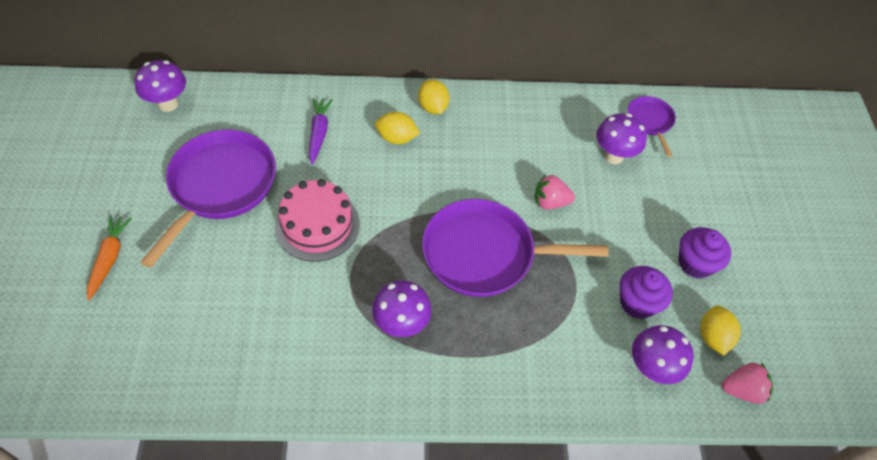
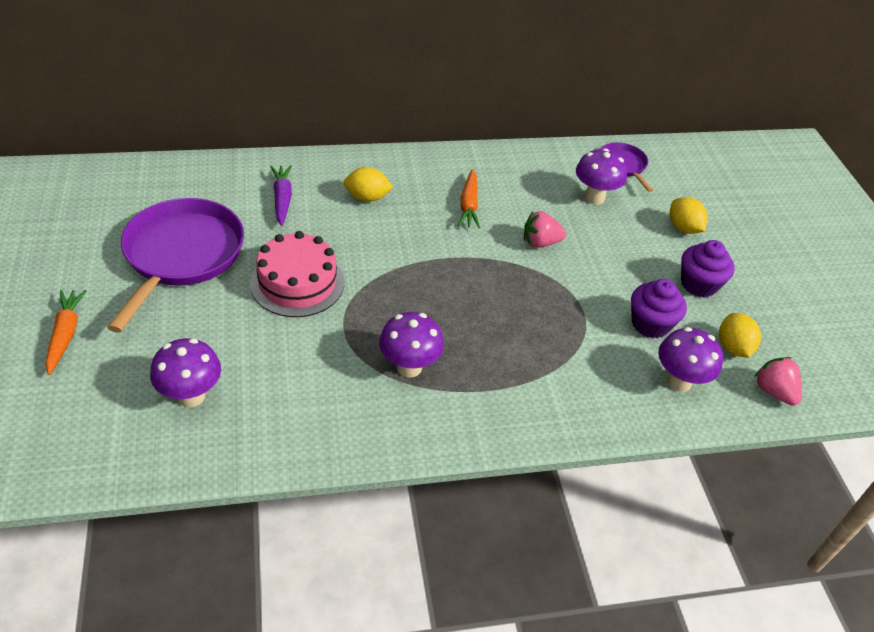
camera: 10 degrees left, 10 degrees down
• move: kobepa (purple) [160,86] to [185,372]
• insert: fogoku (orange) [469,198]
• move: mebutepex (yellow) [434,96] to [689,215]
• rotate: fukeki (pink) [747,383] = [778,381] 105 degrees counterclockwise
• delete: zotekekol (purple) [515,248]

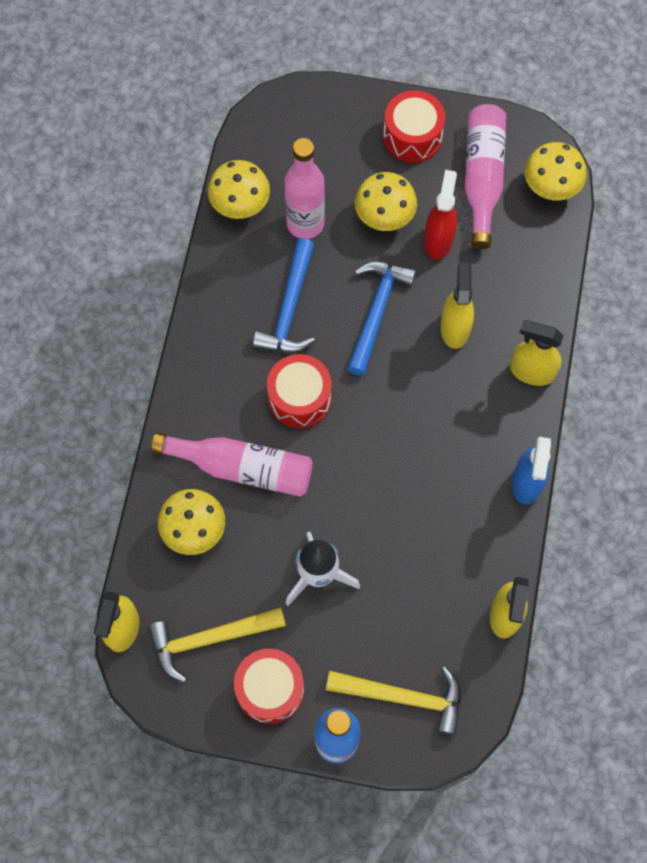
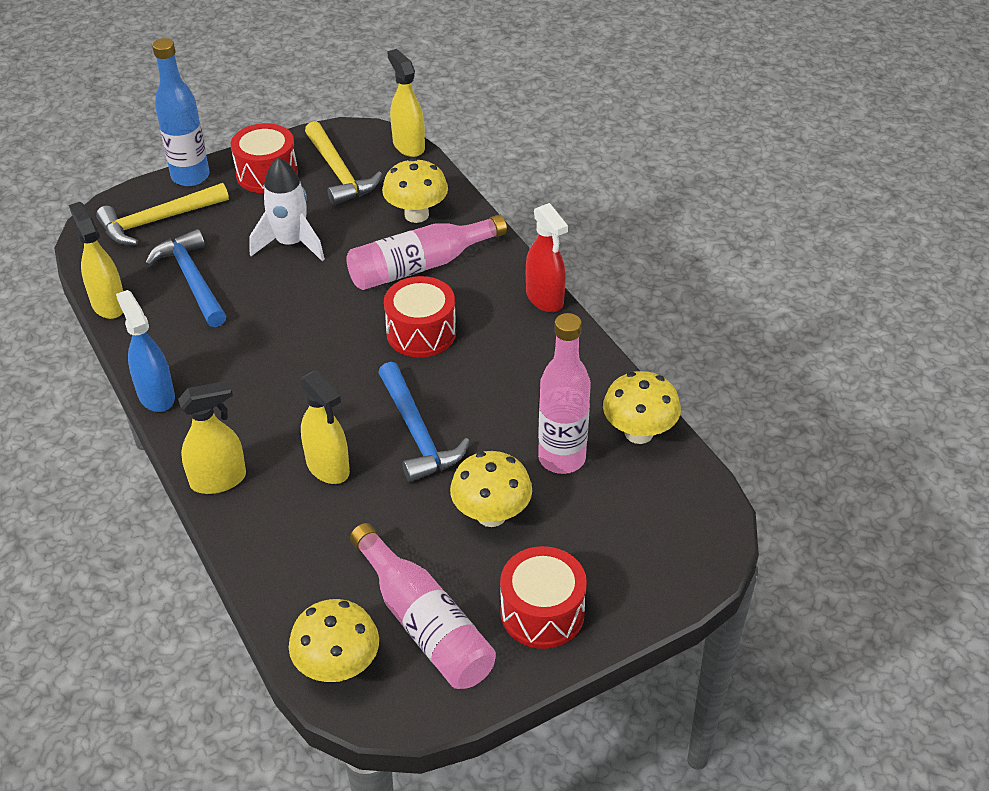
camera: 140 degrees right, 25 degrees down
• move: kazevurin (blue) [284,295] to [185,278]
• rotate: kazevurin (yellow) [217,644] = [343,163] 120 degrees clockwise
• move: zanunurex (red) [440,214] to [547,257]

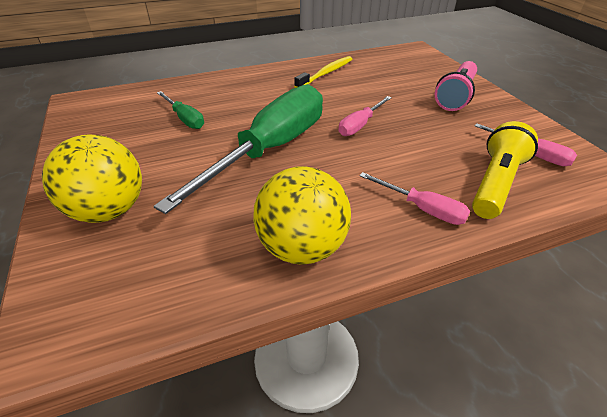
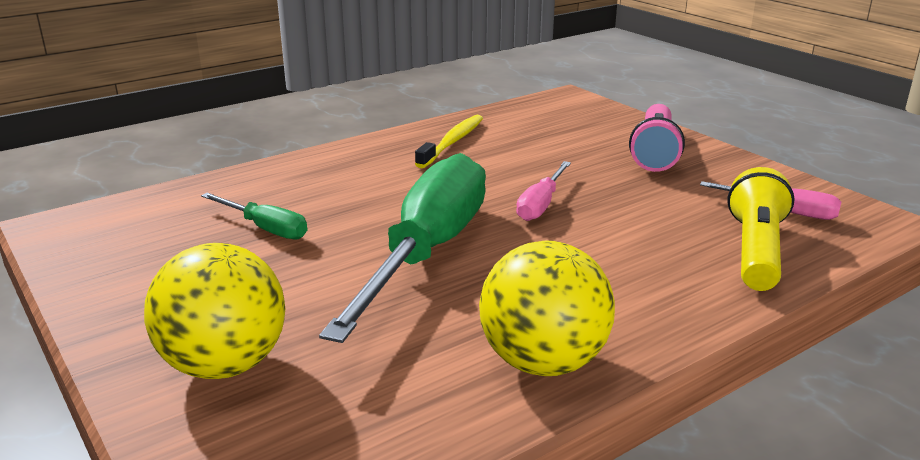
camera: 15 degrees left, 15 degrees down
• delete: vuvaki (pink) [414,198]

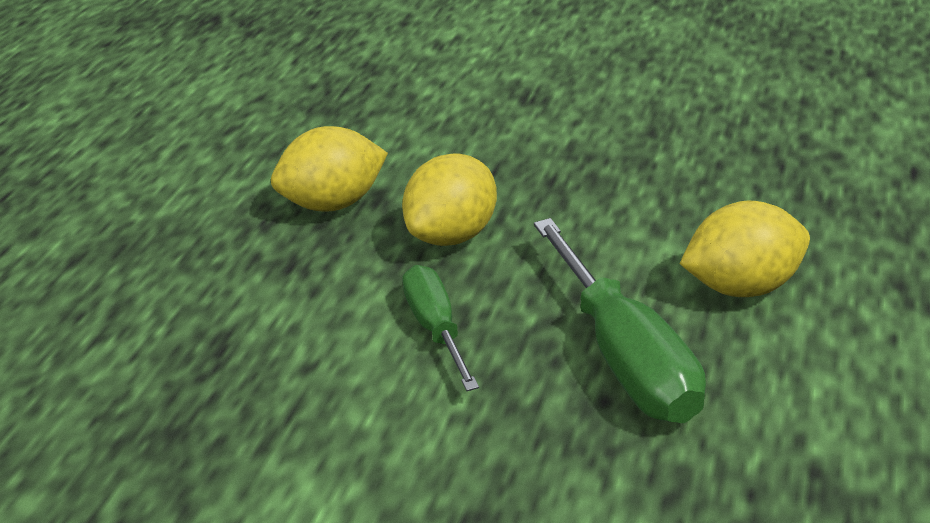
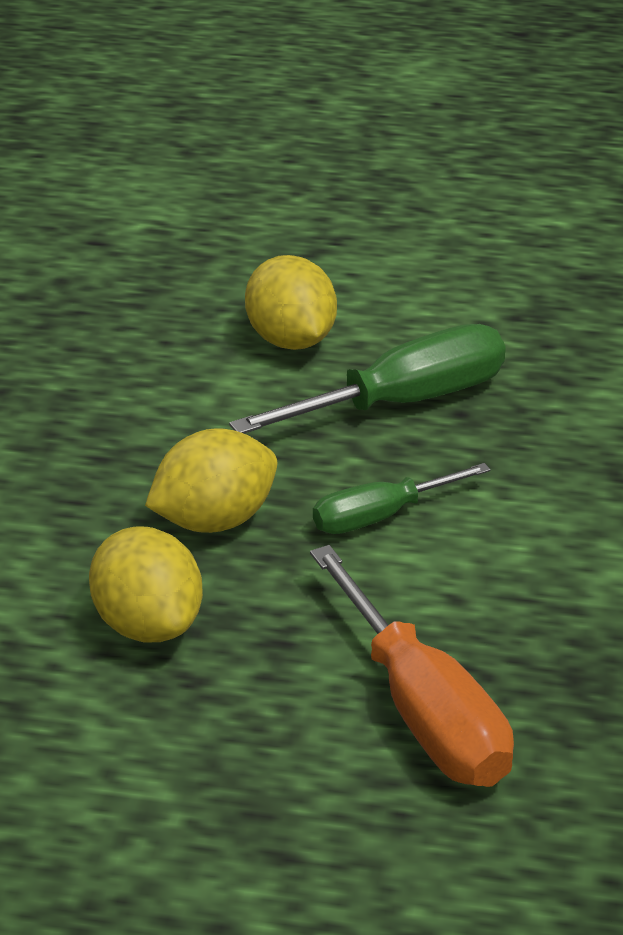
camera: 100 degrees left, 0 degrees up
• rotate: mebutepex (yellow) [449,199] = [211,480] 60 degrees counterclockwise
• insert: vuvaki (orange) [412,666]

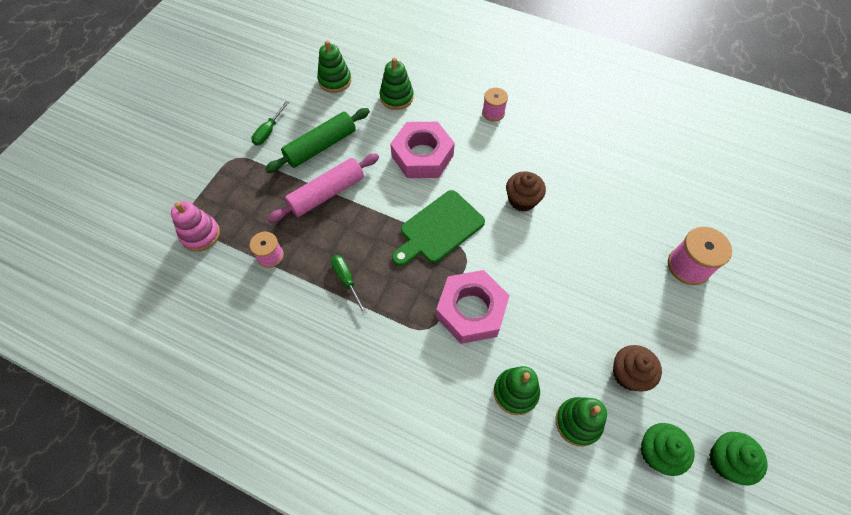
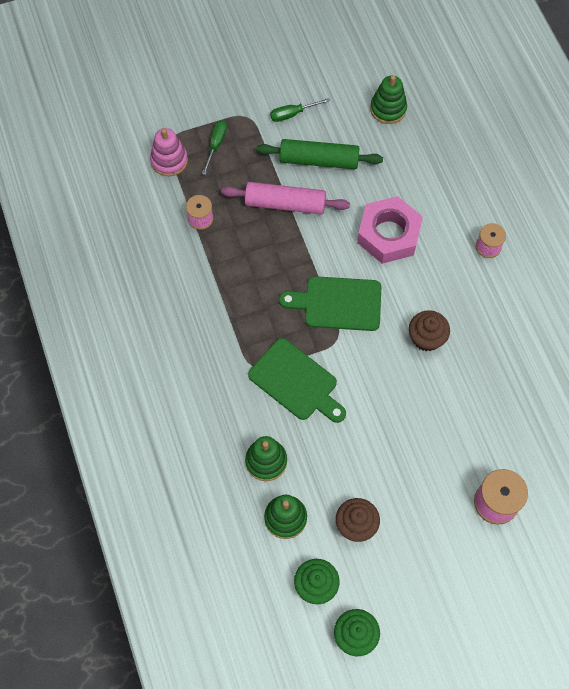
camera: 45 degrees right, 5 degrees up
• move: vuvaki (green) [349,284] to [214,147]
• replace: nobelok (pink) [473,307] to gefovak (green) [297,380]
• delete: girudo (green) [397,84]

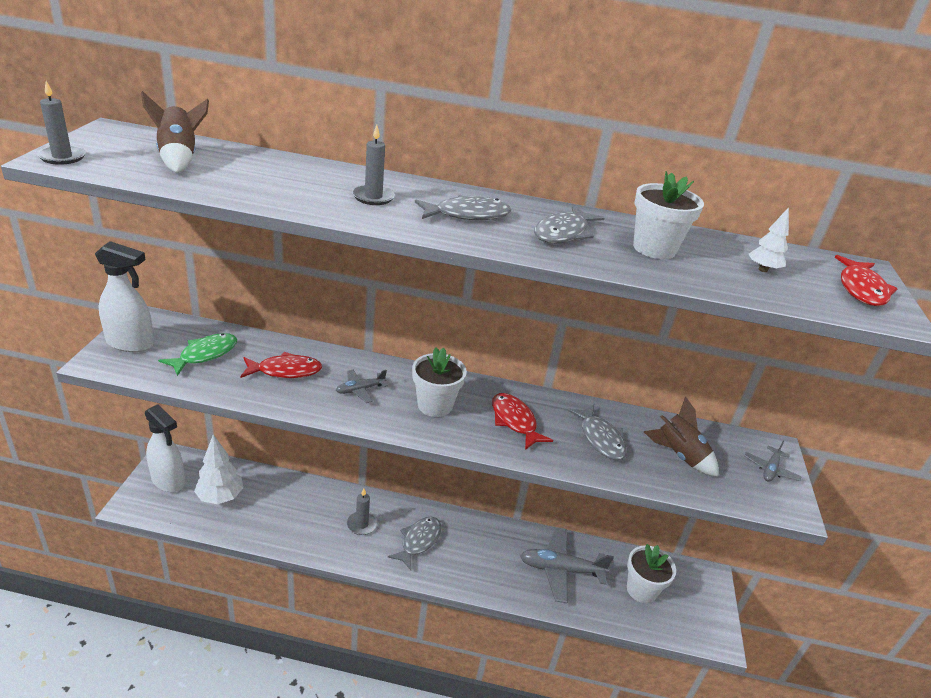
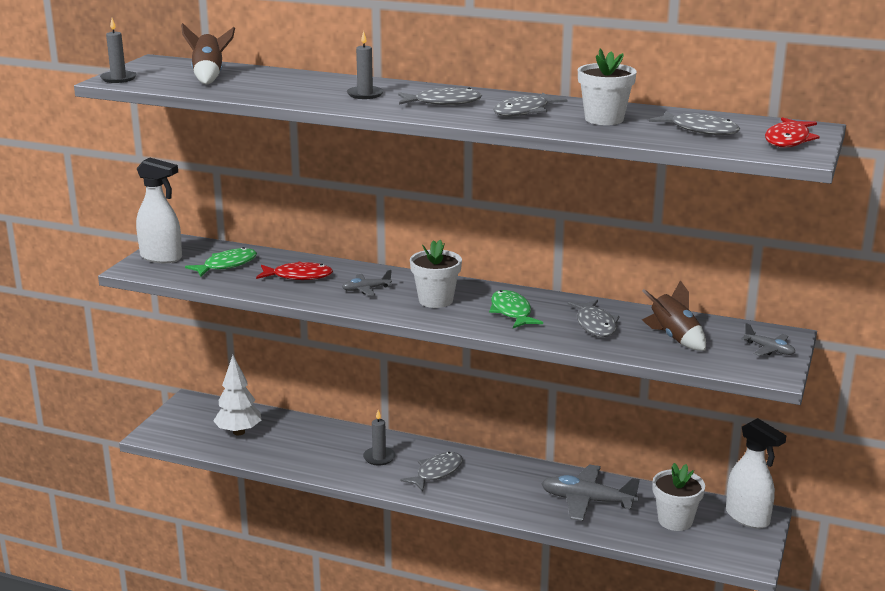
camera: 15 degrees right, 10 degrees down
• recolor: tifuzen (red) [522,421] to tifuzen (green) [516,309]
• replace: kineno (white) [769,239] to tifuzen (grey) [694,123]
• move: zanunurex (white) [165,448] to [756,473]
• rotate: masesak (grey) [773,461] = [768,339] 90 degrees counterclockwise

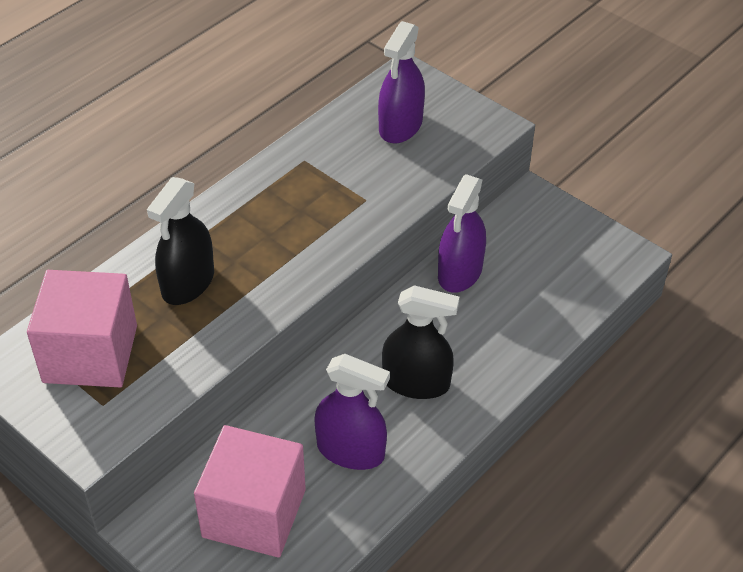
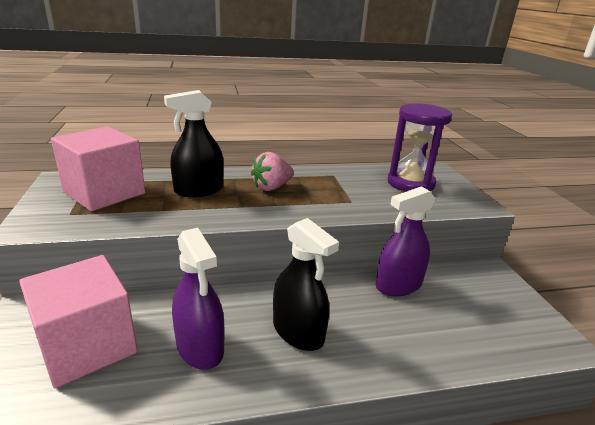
camera: 35 degrees right, 20 degrees down
• insert: fukeki (pink) [272,171]
• replace: zanunurex (purple) [401,82] to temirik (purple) [420,147]

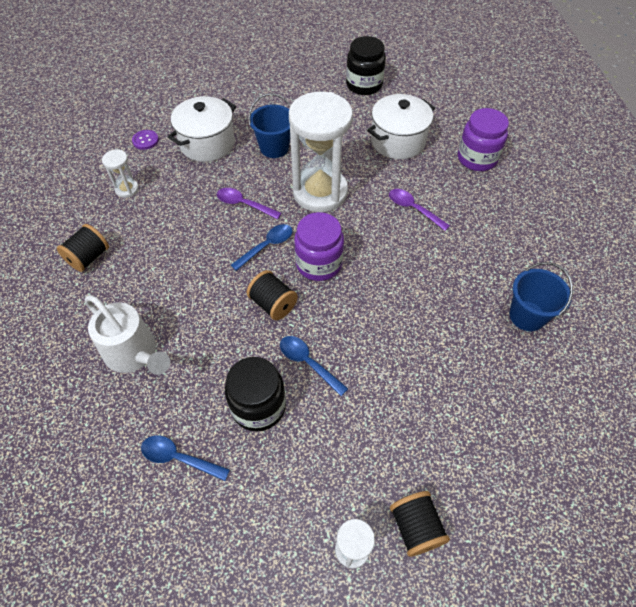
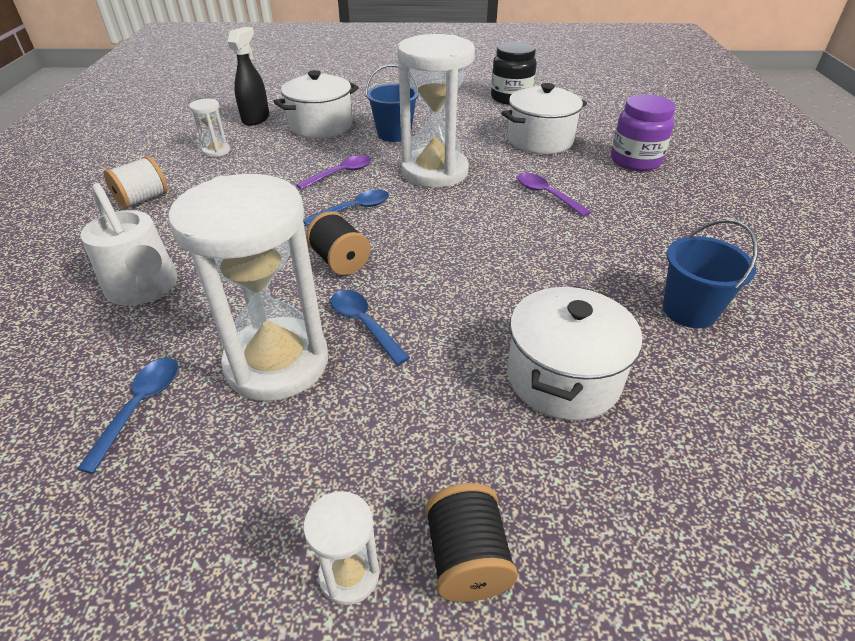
camera: 10 degrees right, 15 degrees down
• rotate: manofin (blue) [185,458] = [127,416] 75 degrees clockwise
• recolor: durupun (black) [83,248] to durupun (white) [136,182]
• replace: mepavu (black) [255,394] to temirik (white) [248,287]
• replace: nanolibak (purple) [145,140] to zanunurex (black) [248,76]
• rotate: manofin (purple) [249,203] = [334,172] 105 degrees clockwise
• insert: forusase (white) [575,353]
• delete: mepavu (purple) [319,246]

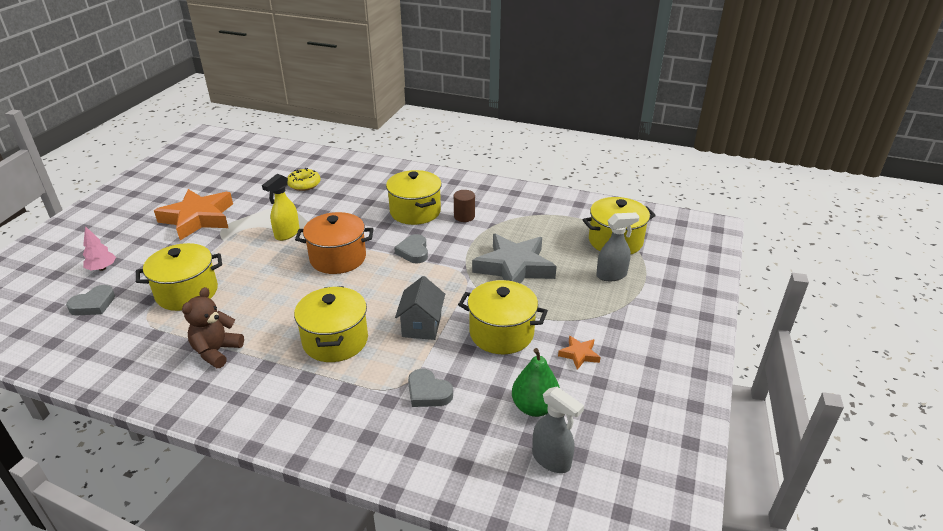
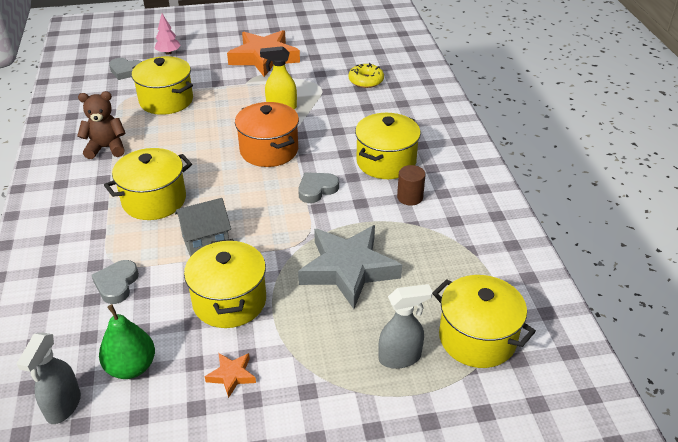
camera: 60 degrees right, 5 degrees up
• rotate: zanunurex (grey) [618,246] = [405,326] 60 degrees counterclockwise

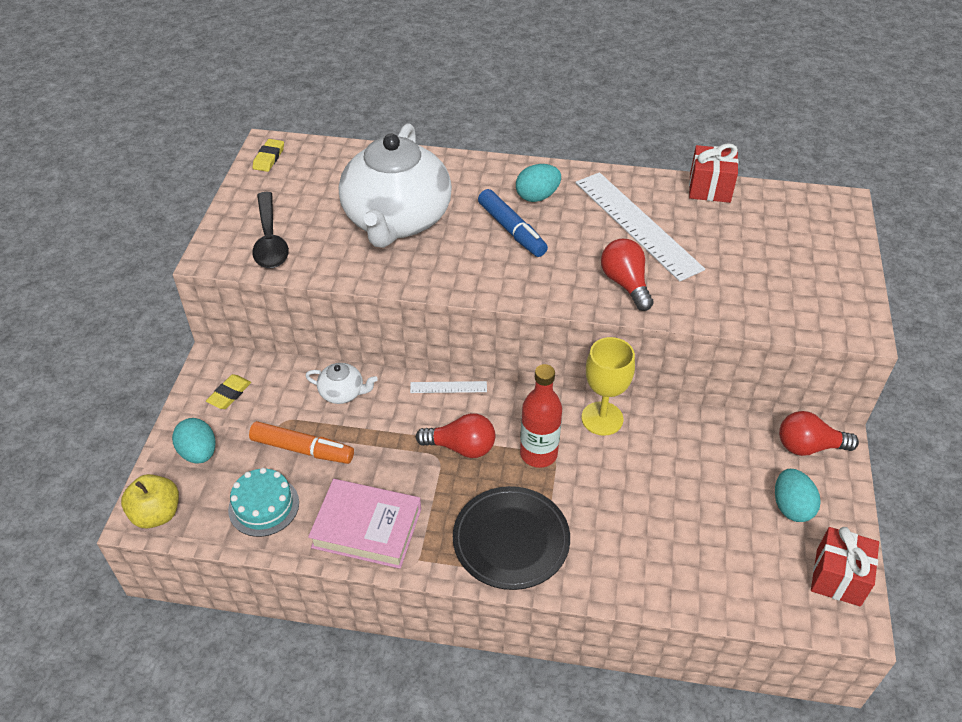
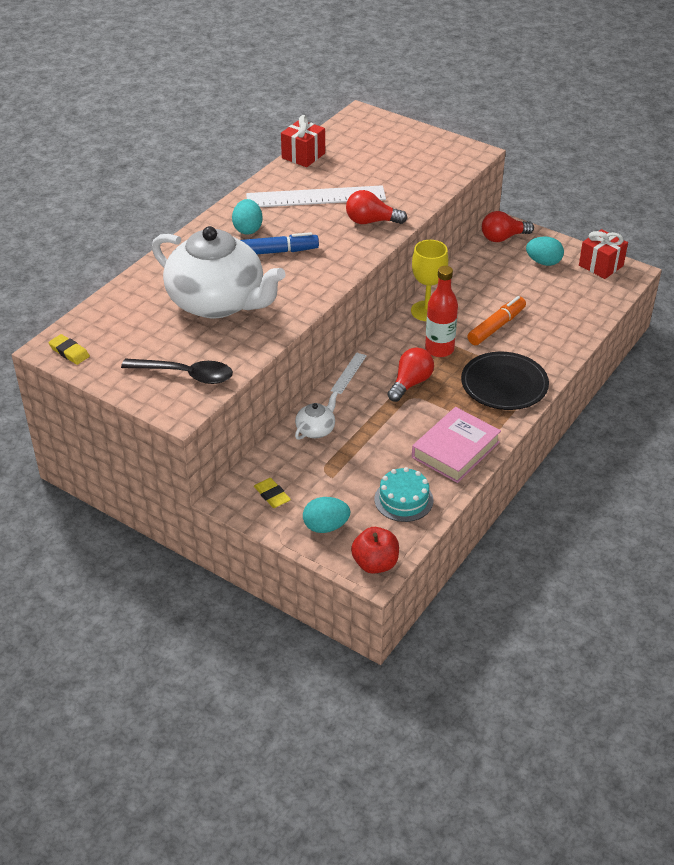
camera: 65 degrees left, 5 degrees down
• recolor: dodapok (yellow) [150,501] to dodapok (red) [375,550]
• move: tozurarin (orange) [301,442] to [496,320]
• rotate: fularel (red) [819,433] = [508,226] 45 degrees clockwise

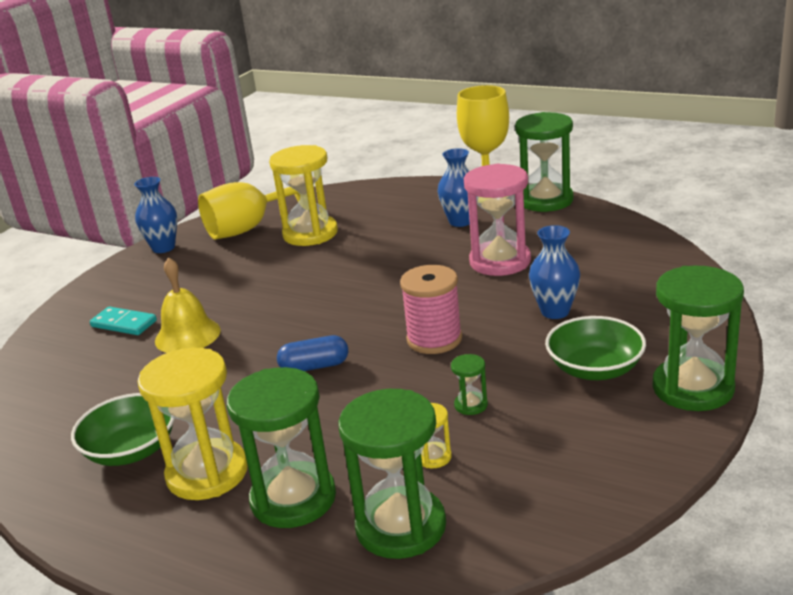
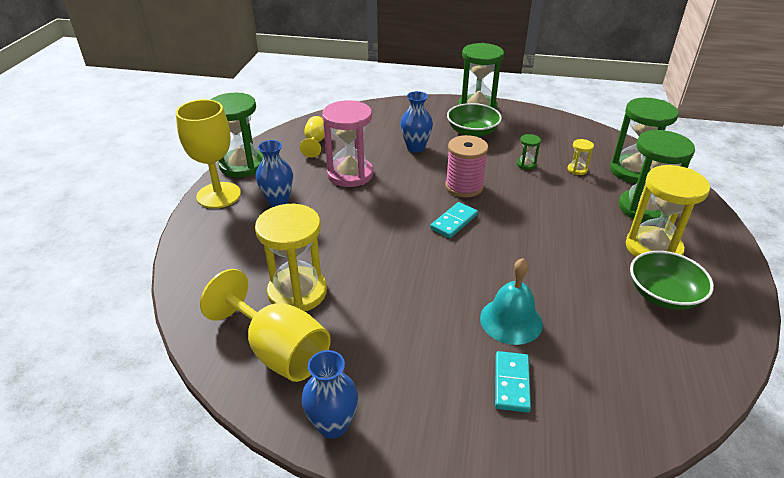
camera: 110 degrees left, 10 degrees up
• insert: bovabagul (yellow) [312,136]
• insert: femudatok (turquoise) [454,220]
• recolor: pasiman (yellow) [188,305] to pasiman (turquoise) [511,301]
• delete: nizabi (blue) [312,353]

